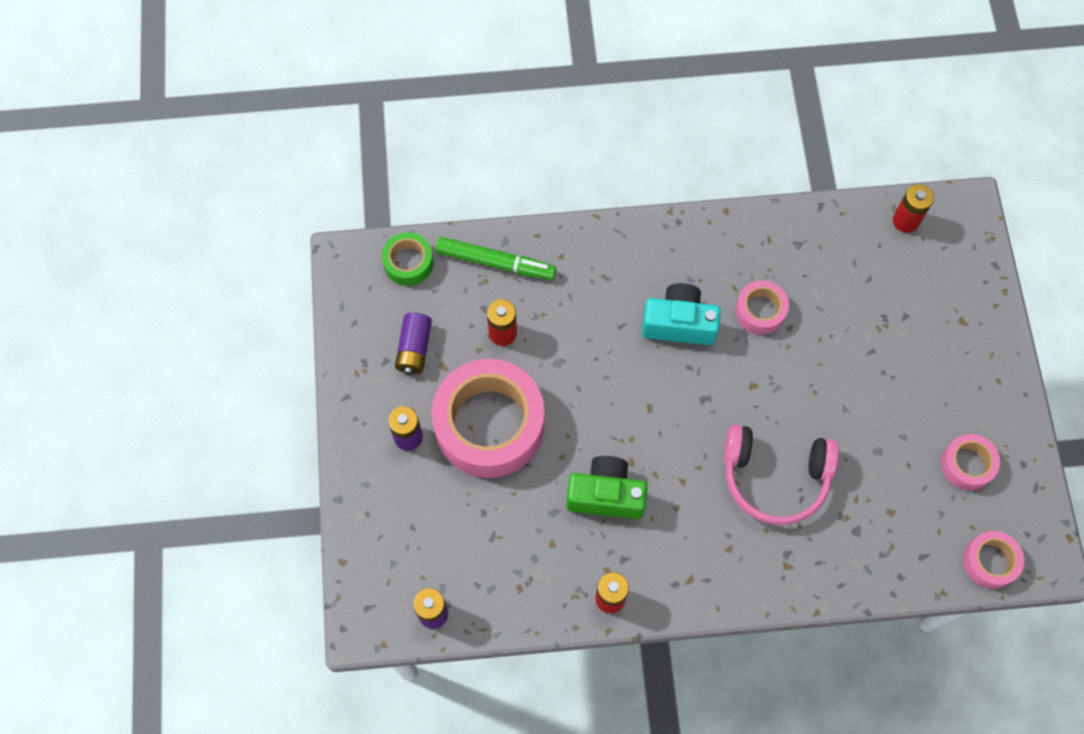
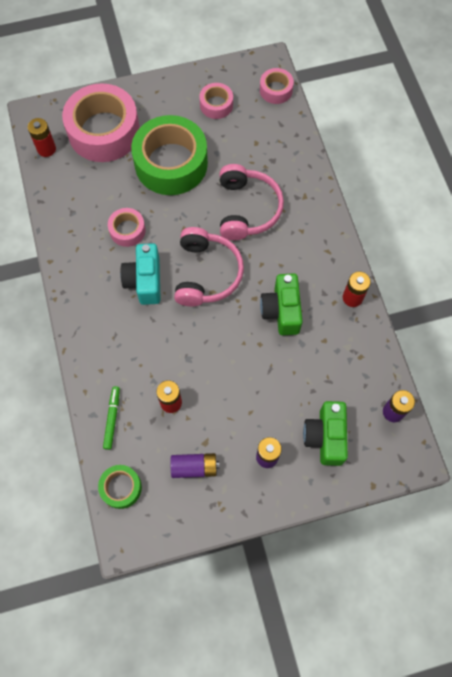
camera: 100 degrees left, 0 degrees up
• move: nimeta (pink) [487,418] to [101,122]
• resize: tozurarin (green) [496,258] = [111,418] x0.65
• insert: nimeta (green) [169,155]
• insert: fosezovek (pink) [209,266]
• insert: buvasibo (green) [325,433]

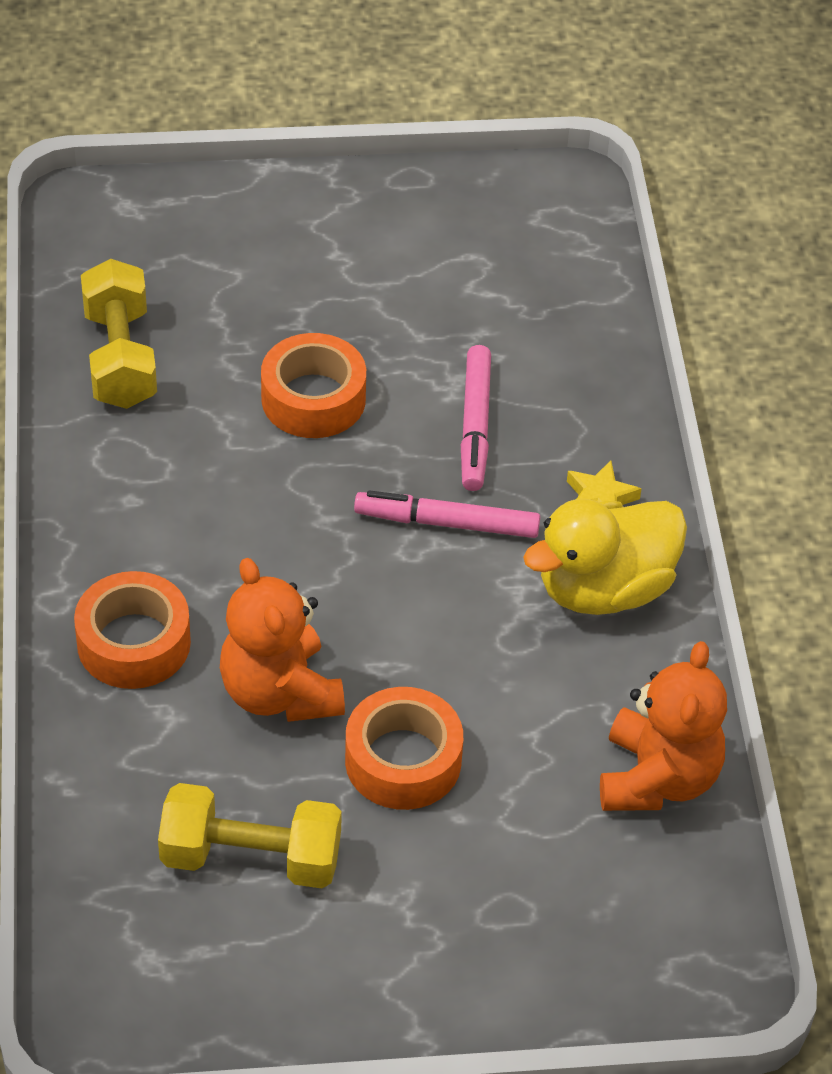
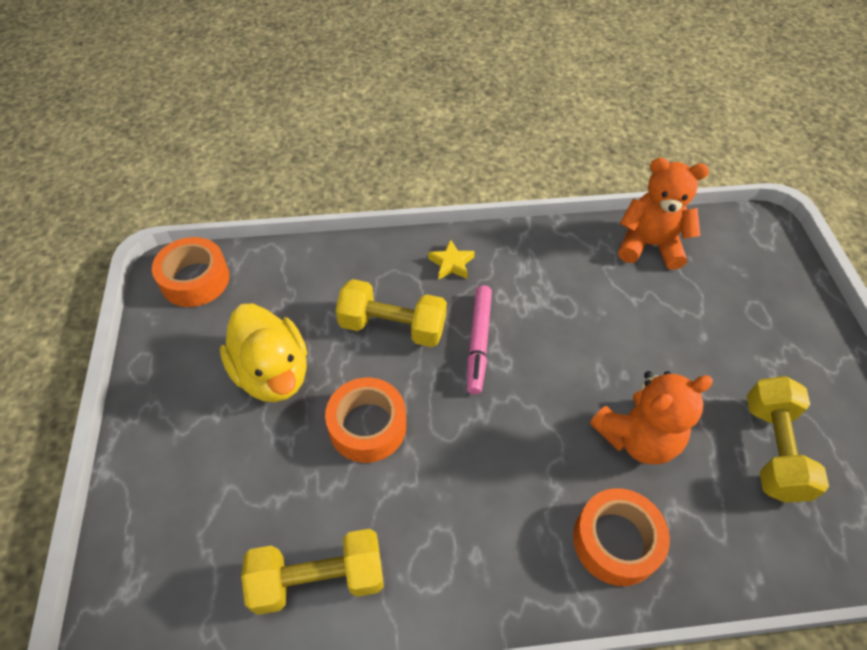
camera: 90 degrees left, 5 degrees up
• move: nimeta (orange) [404,748] to [190,272]
• move: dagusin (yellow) [605,557] to [263,352]
• replace: tozurarin (pink) [476,418] to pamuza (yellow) [391,313]

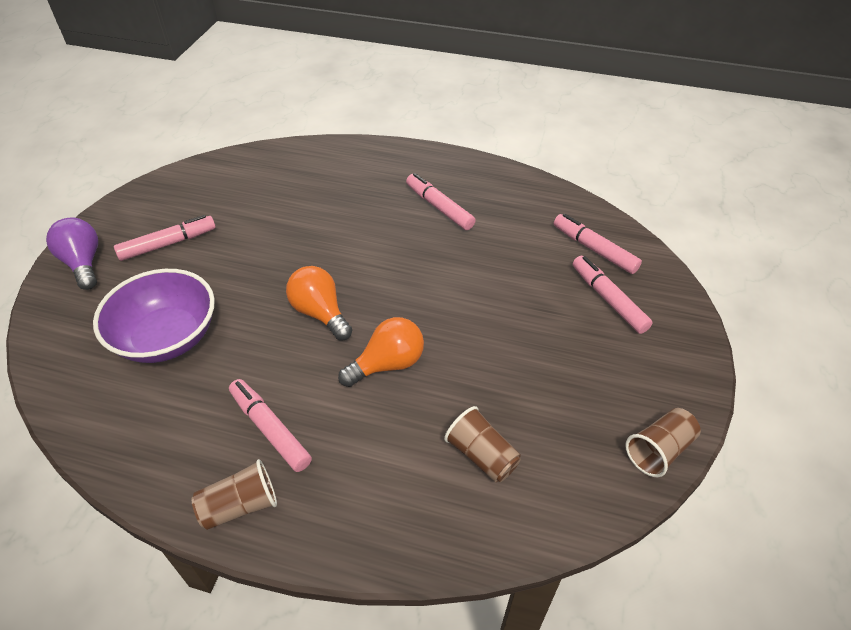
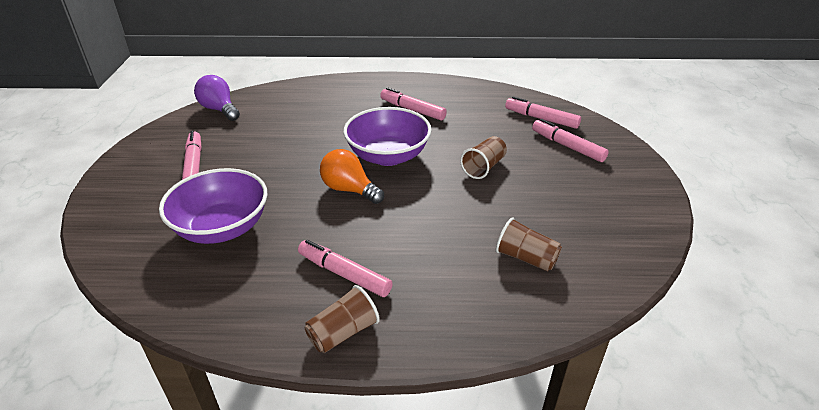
camera: 15 degrees left, 10 degrees down
• rotate: tozurarin (pink) [165,238] = [192,155] 60 degrees counterclockwise
• move: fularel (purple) [72,253] to [217,98]
• insert: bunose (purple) [387,136]
• move: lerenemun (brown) [663,442] to [483,157]
• delete: fularel (orange) [381,352]

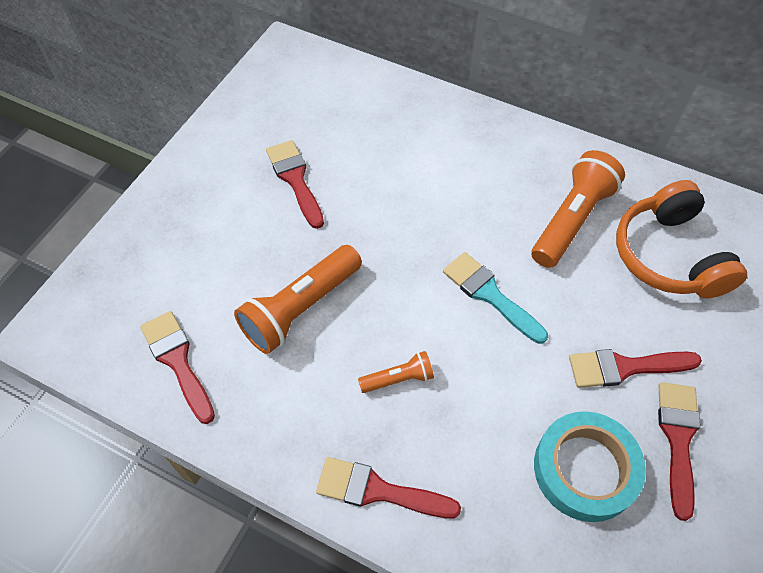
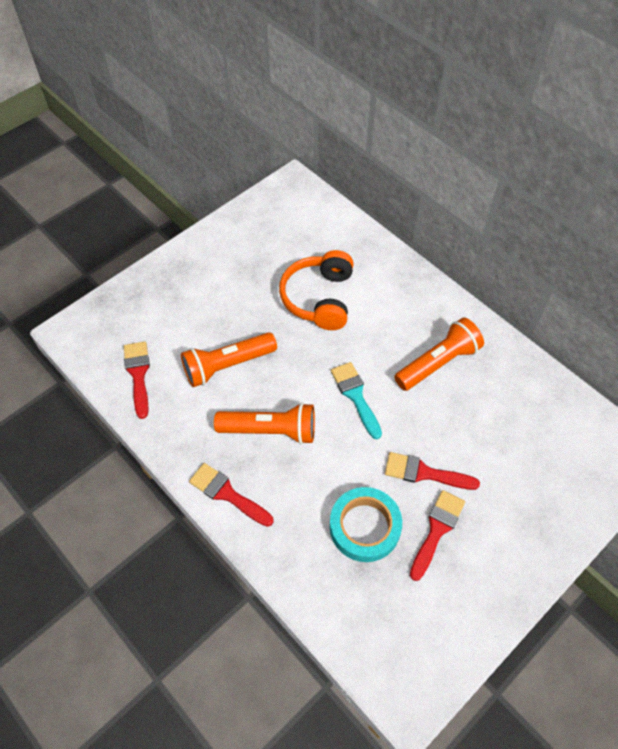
camera: 20 degrees right, 0 degrees up
• resize: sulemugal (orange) [396,372] = [264,423] x1.95
• move: fosezovek (orange) [681,239] to [316,290]
• delete: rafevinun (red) [295,184]

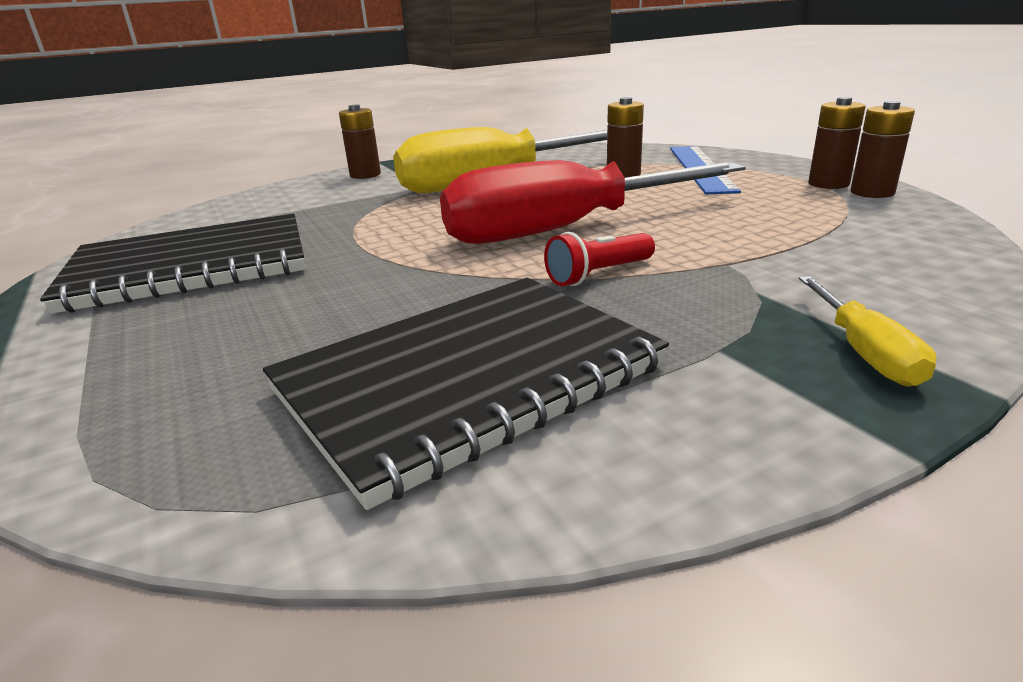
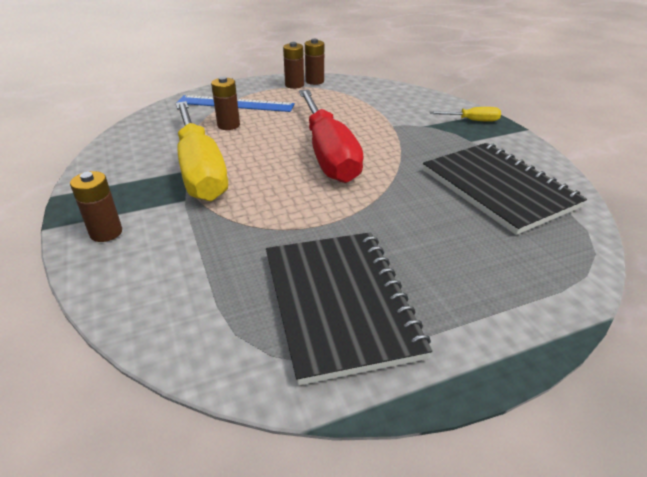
camera: 85 degrees left, 10 degrees up
• delete: sulemugal (red) [599,259]

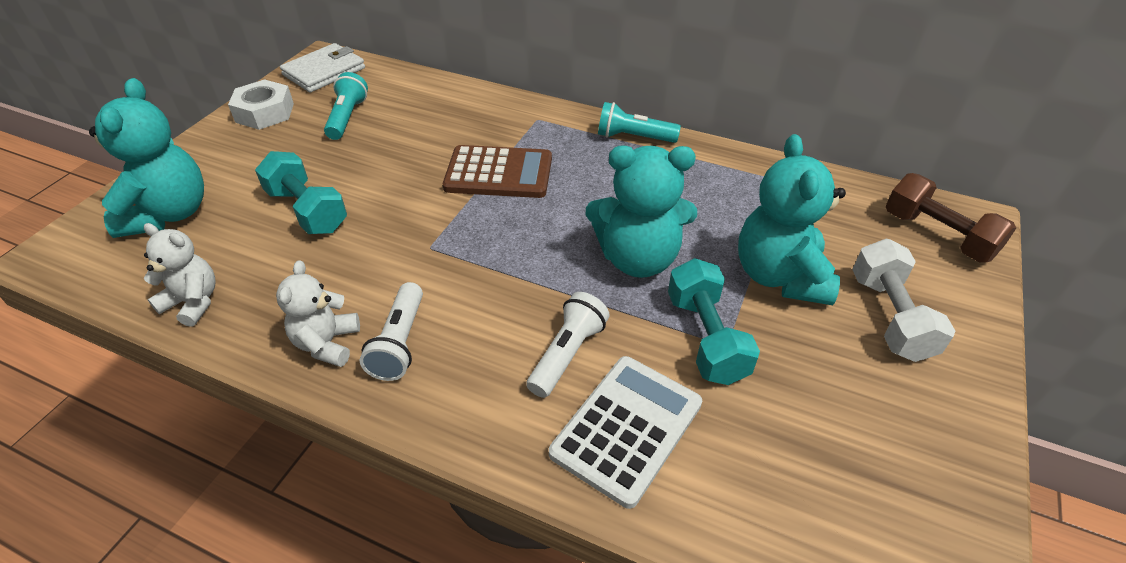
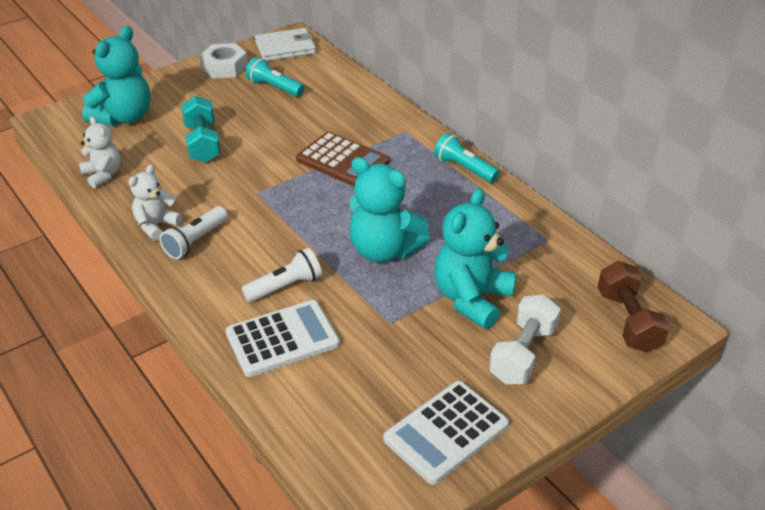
camera: 30 degrees right, 5 degrees down
• rotate: sulemugal (turquoise) [346,106] = [275,77] 90 degrees counterclockwise
• insert: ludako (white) [446,433]
• delete: pamuza (turquoise) [714,321]

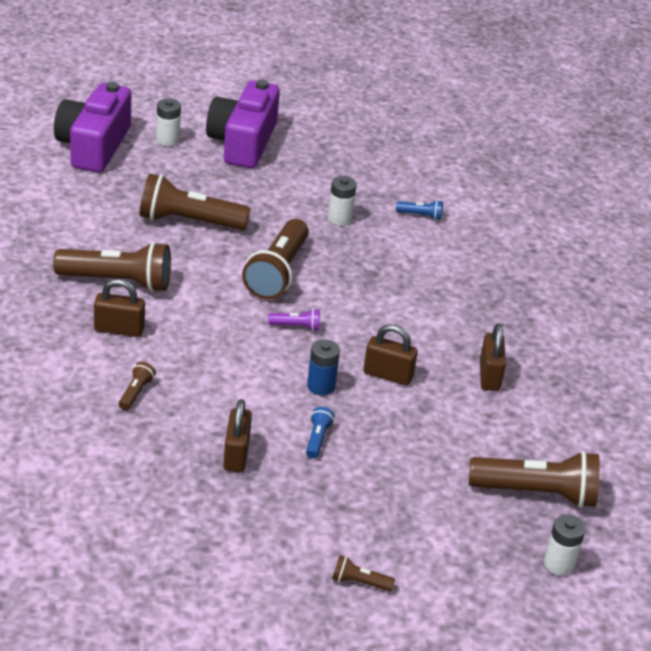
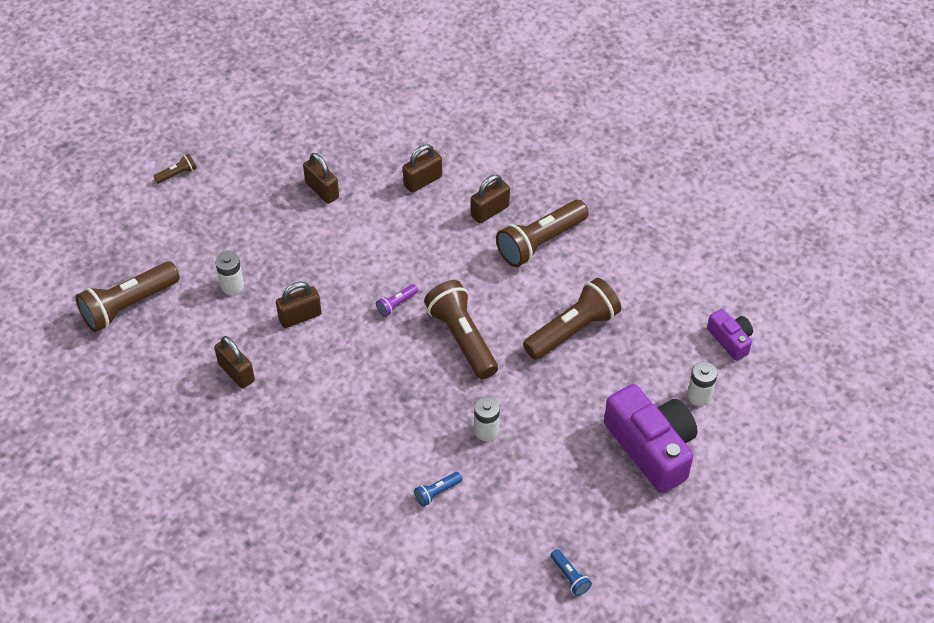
camera: 140 degrees right, 15 degrees up
• move: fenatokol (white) [565,545] to [229,273]
• replace: sulemugal (brown) [137,385] to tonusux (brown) [422,168]
• move: sulemugal (blue) [320,432] to [571,572]
• resize: buvasibo (purple) [92,127] = [730,335] x0.51
• delete: fenatokol (blue) [323,367]

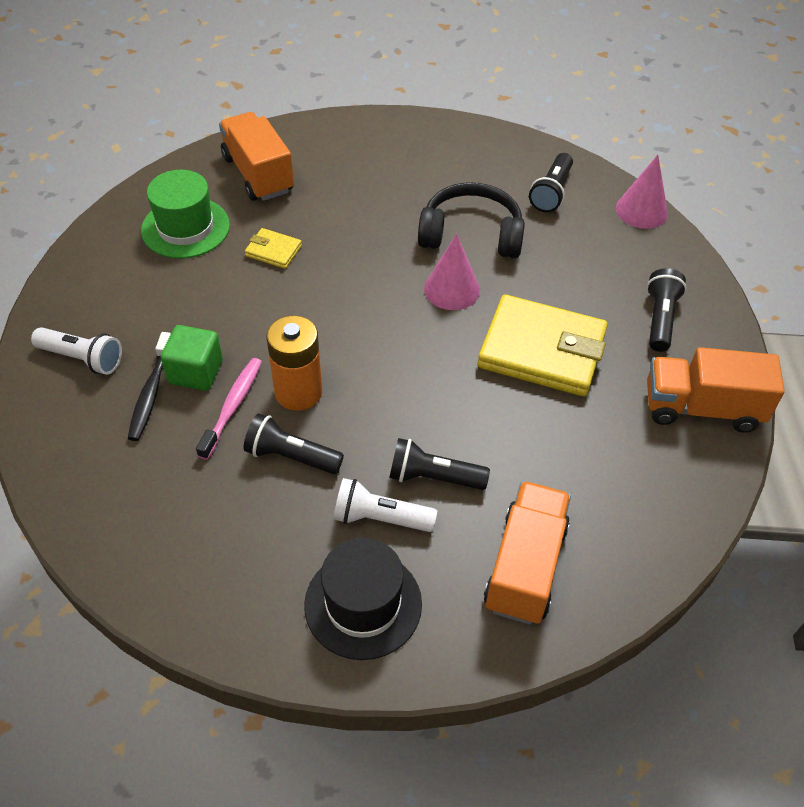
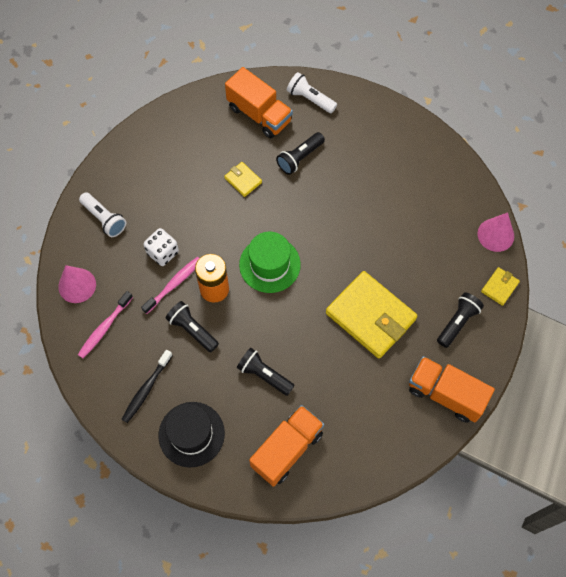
camera: 25 degrees right, 15 degrees up
• move: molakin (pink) [452,272] to [77,284]
• insert: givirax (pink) [105,324]
• move: givirax (black) [149,386] to [147,386]
• replace: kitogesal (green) [192,358] to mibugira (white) [161,247]
• rotate: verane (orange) [256,156] = [259,102] 135 degrees clockwise
• move: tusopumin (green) [185,214] to [270,262]
• move: sulemugal (black) [551,182] to [300,153]
• move: sulemugal (white) [385,505] to [312,92]
• insert: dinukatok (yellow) [500,286]
• delete: fosezovek (black) [471,220]

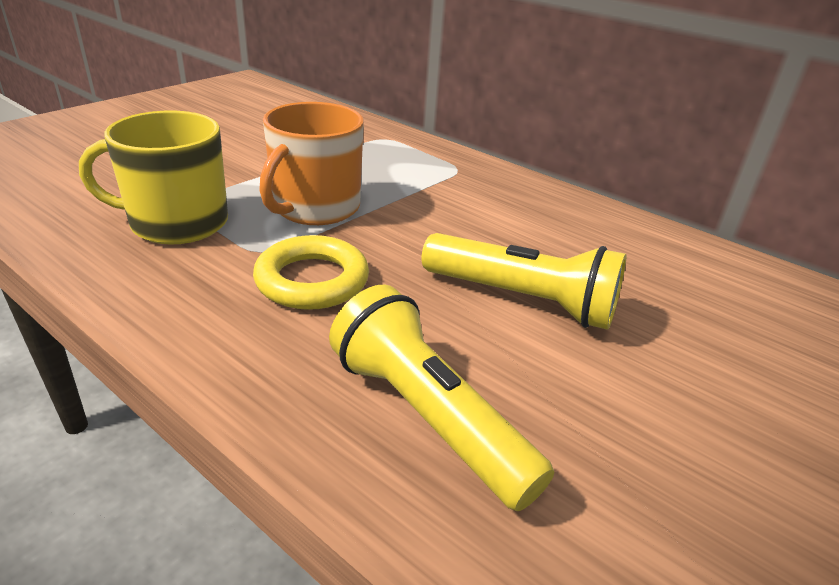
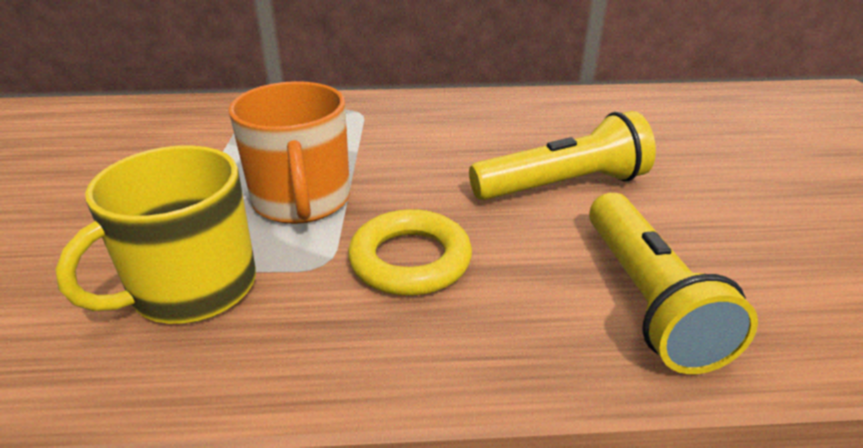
camera: 40 degrees left, 0 degrees up
• rotate: sulemugal (yellow) [441,397] = [673,283] 105 degrees counterclockwise

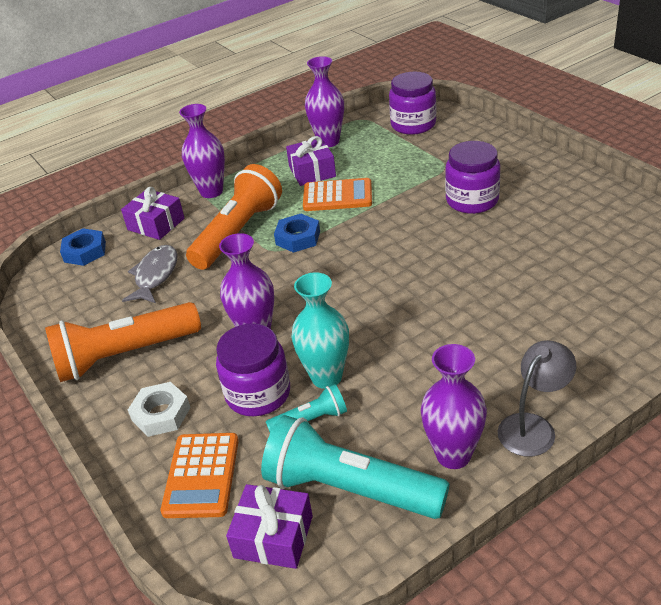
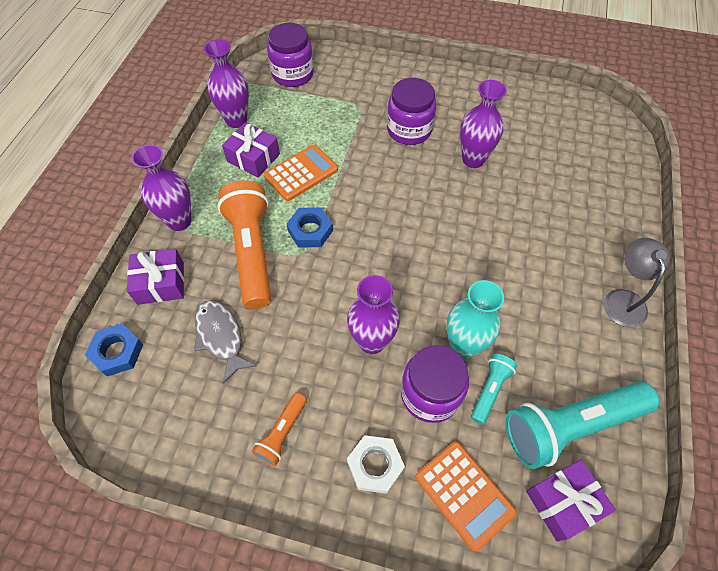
camera: 45 degrees left, 20 degrees up
• resize: sulemugal (orange) [123,342] = [279,429] x0.49
• move: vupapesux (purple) [454,406] to [483,124]

